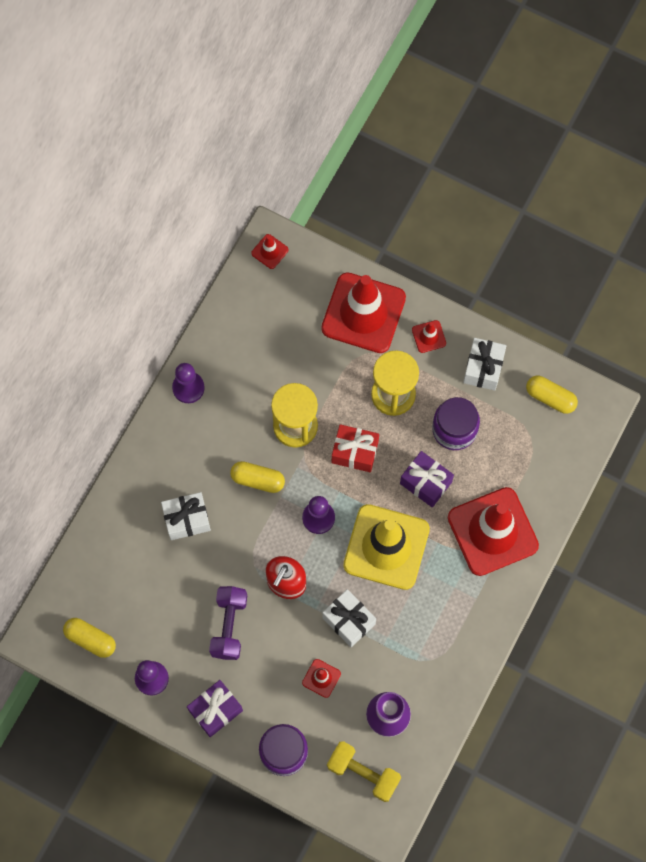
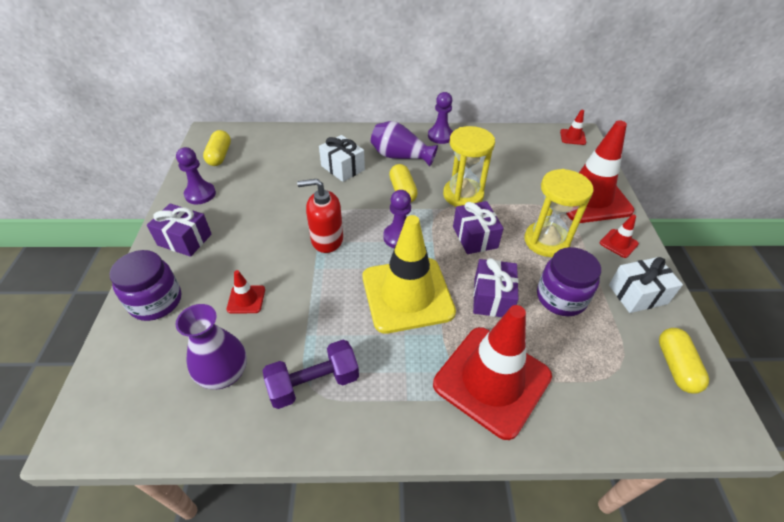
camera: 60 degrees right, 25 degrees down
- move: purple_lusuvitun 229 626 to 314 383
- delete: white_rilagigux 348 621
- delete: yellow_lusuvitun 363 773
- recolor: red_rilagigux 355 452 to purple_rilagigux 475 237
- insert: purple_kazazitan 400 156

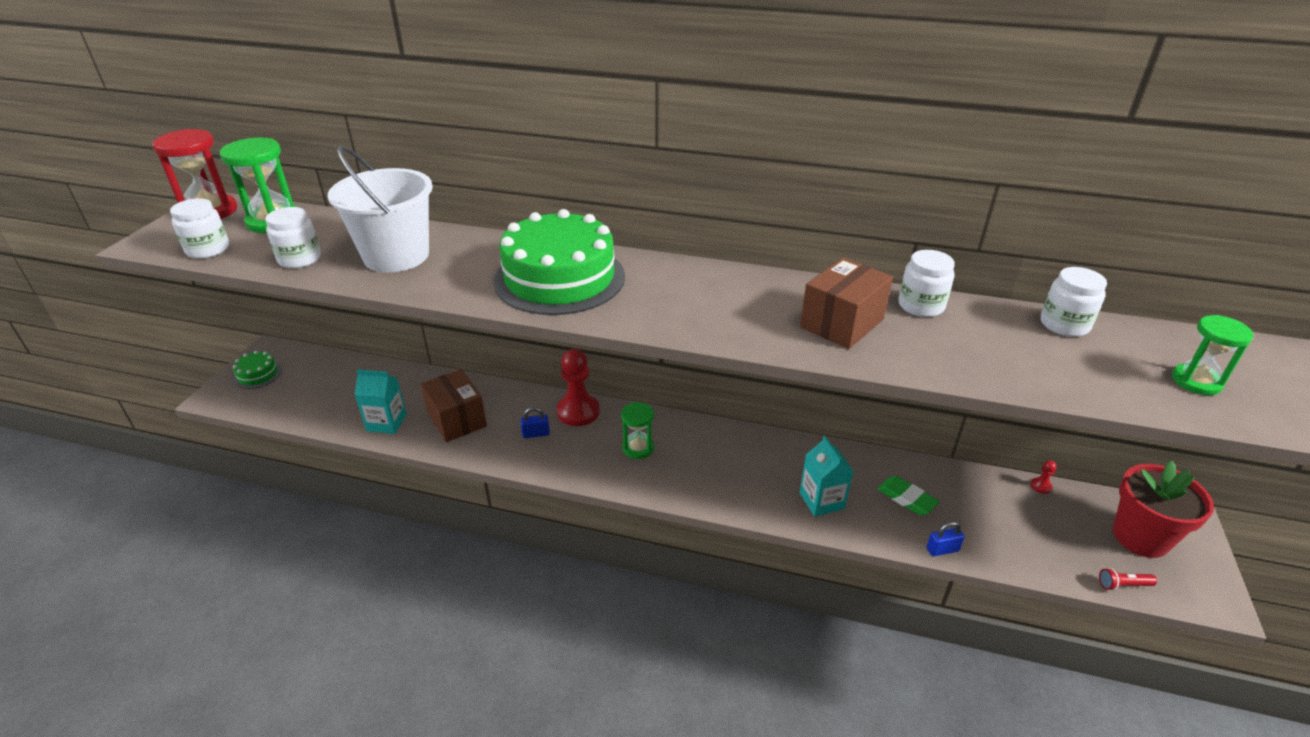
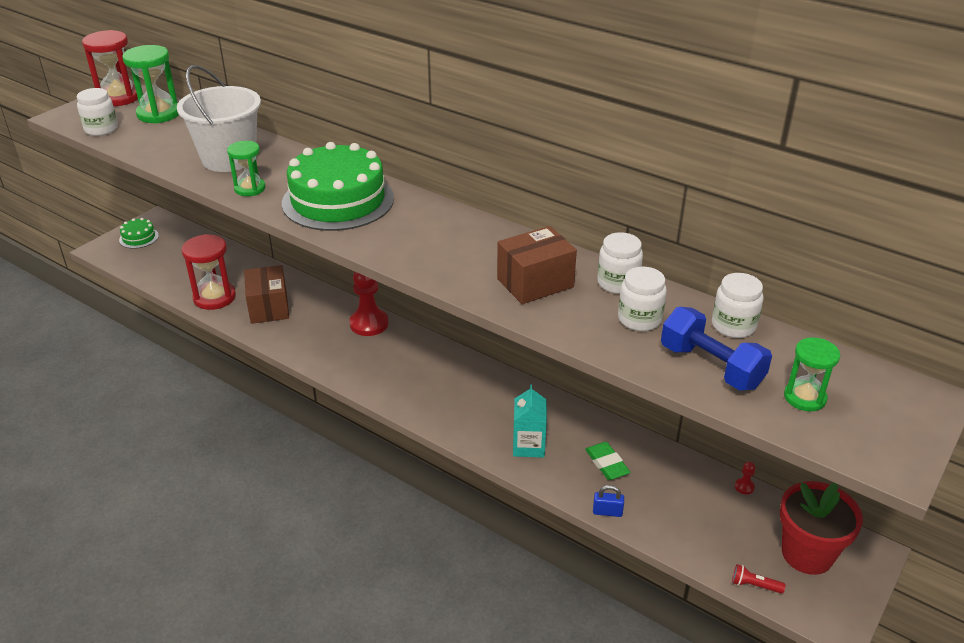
camera: 20 degrees right, 0 degrees up
- move: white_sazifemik 300 259 to 639 319
- replace: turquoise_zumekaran 386 422 to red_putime 214 297
- delete: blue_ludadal 536 434
- move: green_putime 638 448 to 250 188
- insert: blue_lusuvitun 711 367

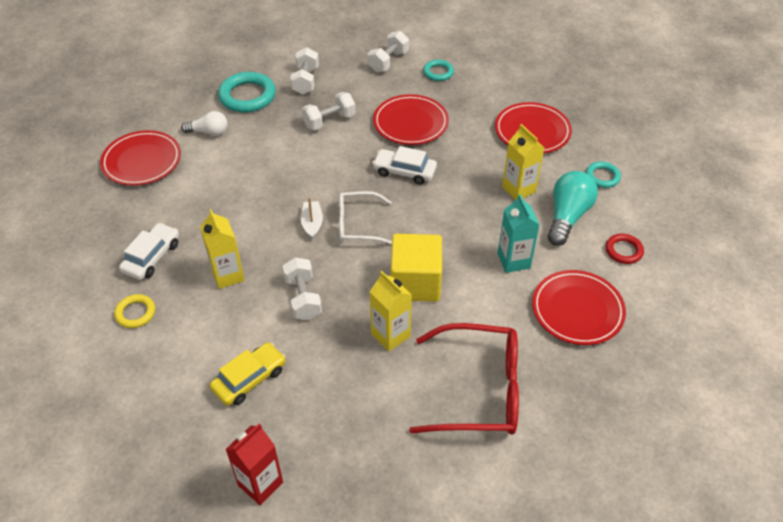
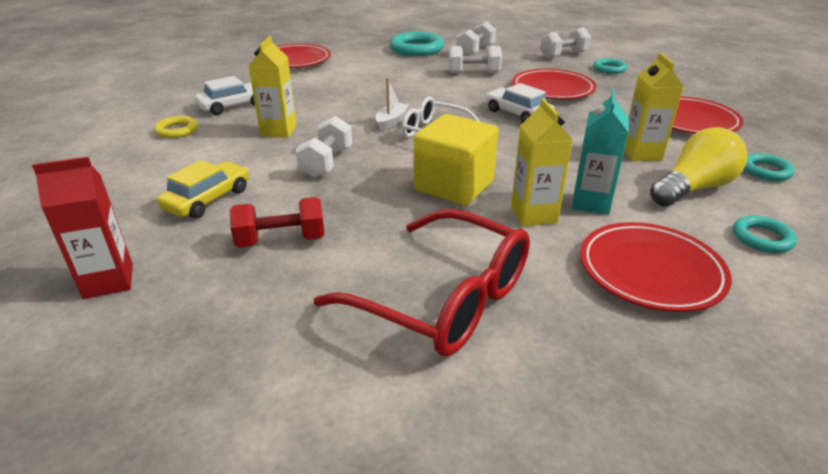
camera: 30 degrees right, 15 degrees down
- delete: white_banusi 209 132
- rotate: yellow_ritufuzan 249 379 = 208 199 45 degrees counterclockwise
- move: yellow_zumekaran 390 335 to 533 215
- recolor: turquoise_banusi 567 216 to yellow_banusi 693 188
- recolor: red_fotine 623 251 to turquoise_fotine 762 238
- insert: red_lusuvitun 281 240

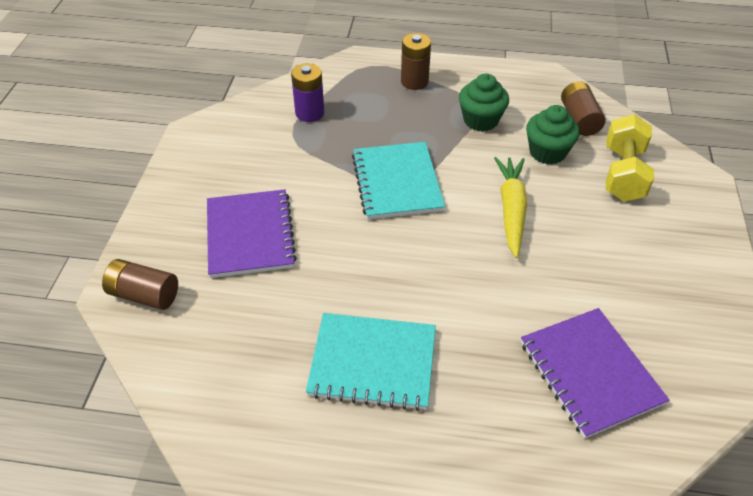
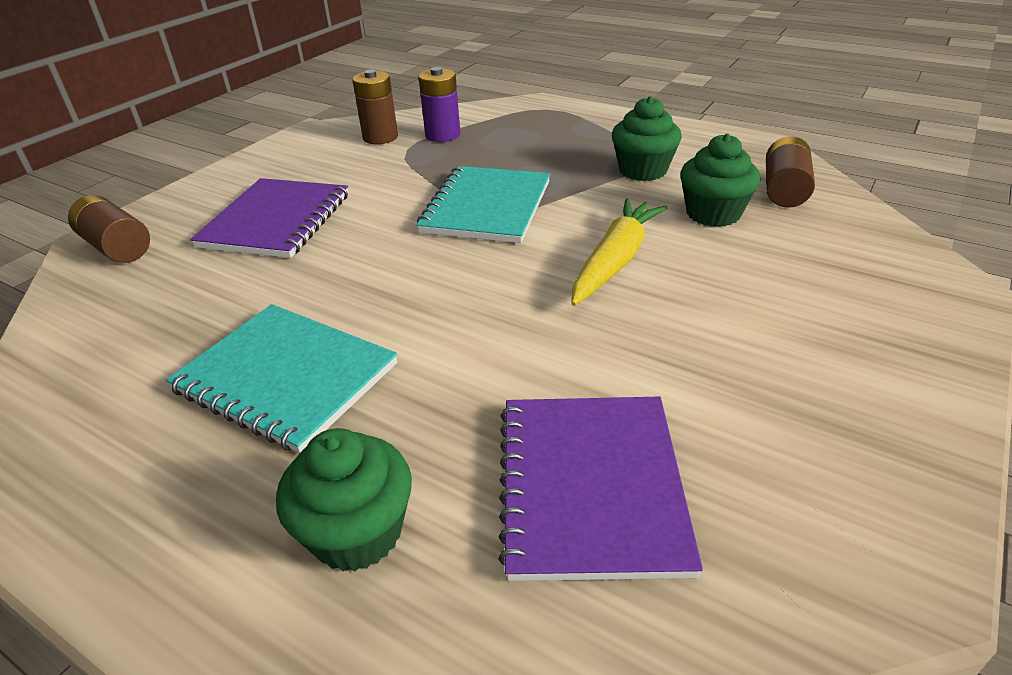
camera: 25 degrees right, 10 degrees down
- move: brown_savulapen 414 82 to 380 137
- delete: yellow_lusuvitun 623 174
- insert: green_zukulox 357 532

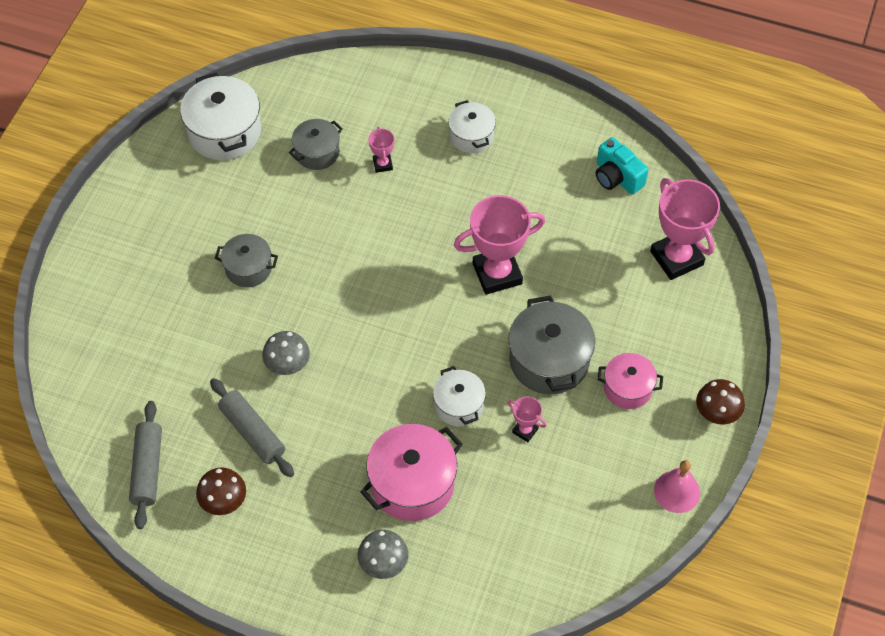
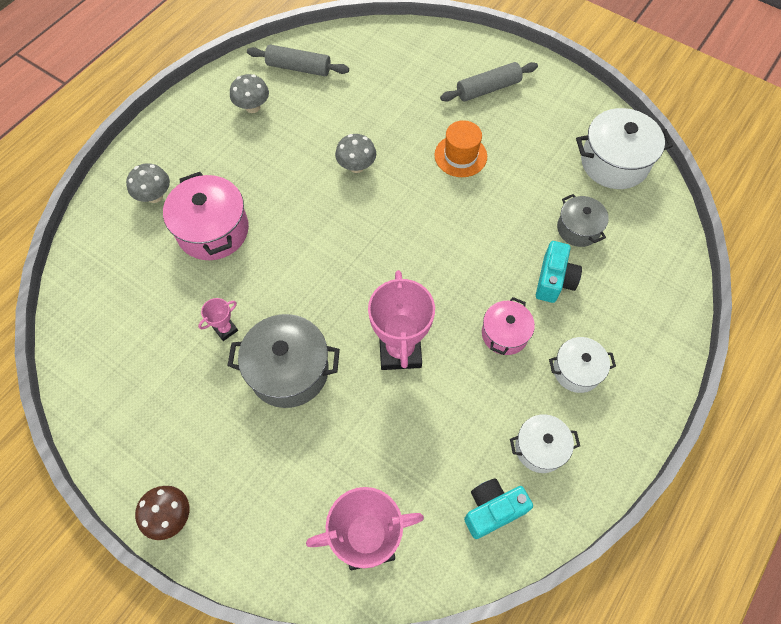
camera: 105 degrees right, 5 degrees up
- recolor: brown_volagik 224 502 to grey_volagik 252 107
- move: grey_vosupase 252 432 to 488 89
- replace: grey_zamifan 248 268 to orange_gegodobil 460 156
- replace: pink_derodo 382 164 to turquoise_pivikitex 554 280
- move: white_zamifan 459 405 to 540 448
- move: pink_zamifan 628 388 to 504 334
- delete: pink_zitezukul 677 491

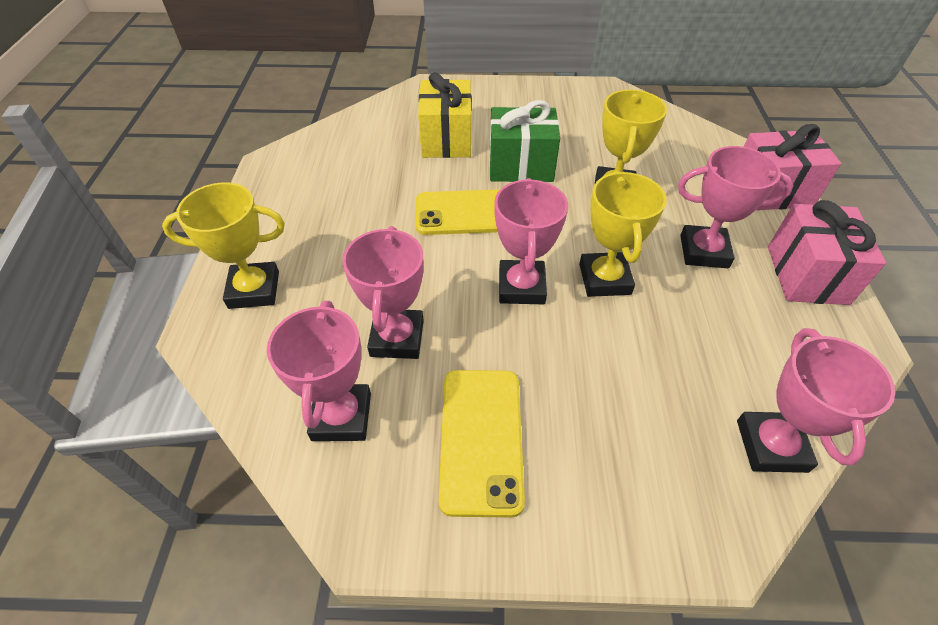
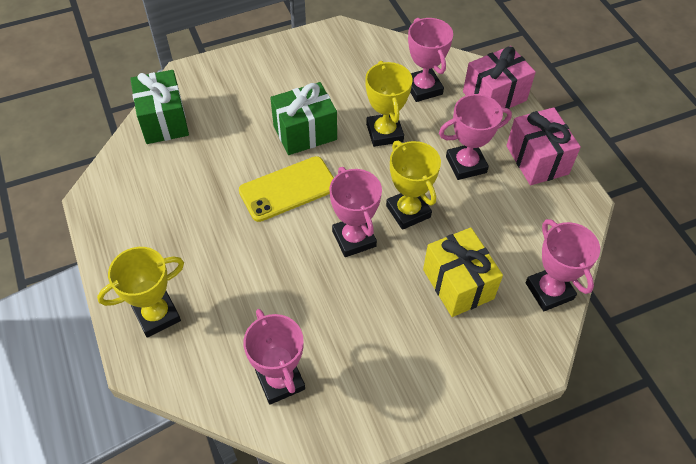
camera: 25 degrees left, 5 degrees up
- move: pink_derodo 397 338 to 423 88
- move: yellow_rilagigux 446 139 to 458 284
- delete: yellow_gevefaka 481 439
- insert: green_rilagigux 164 121

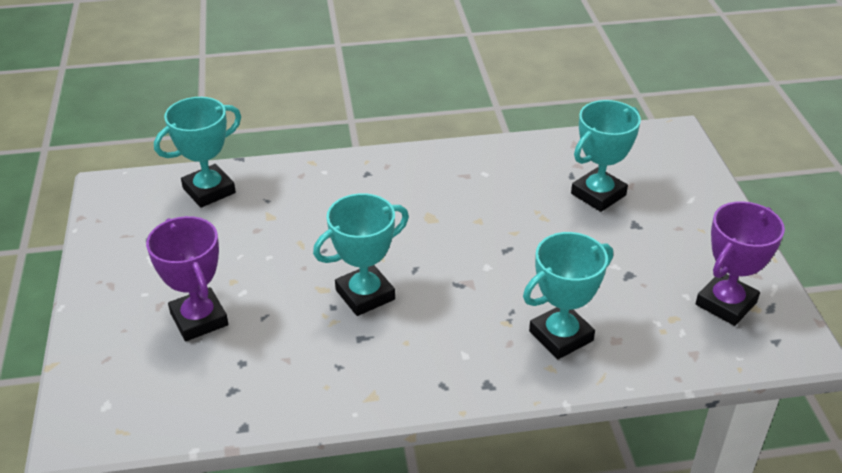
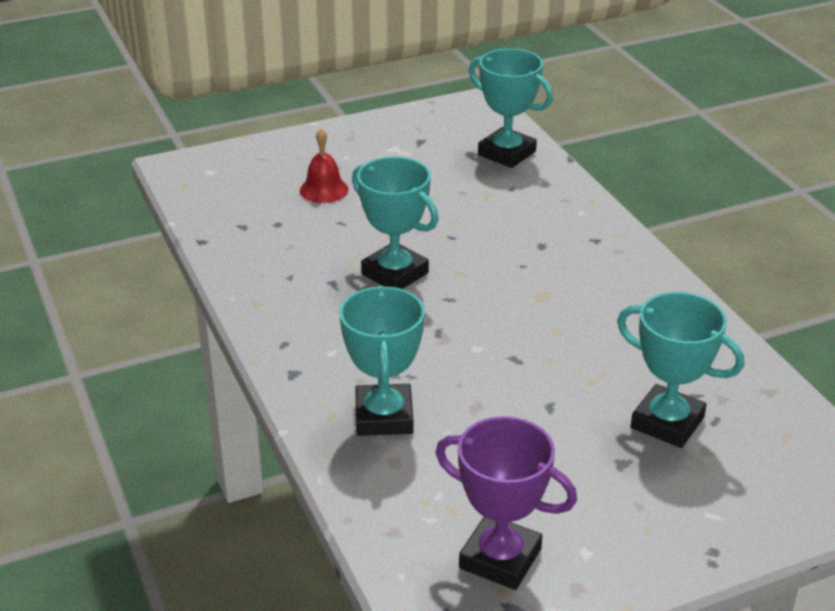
camera: 75 degrees right, 5 degrees down
- replace: purple_derodo 199 319 to red_zitezukul 324 190
- rotate: turquoise_derodo 561 336 = 384 416 45 degrees clockwise

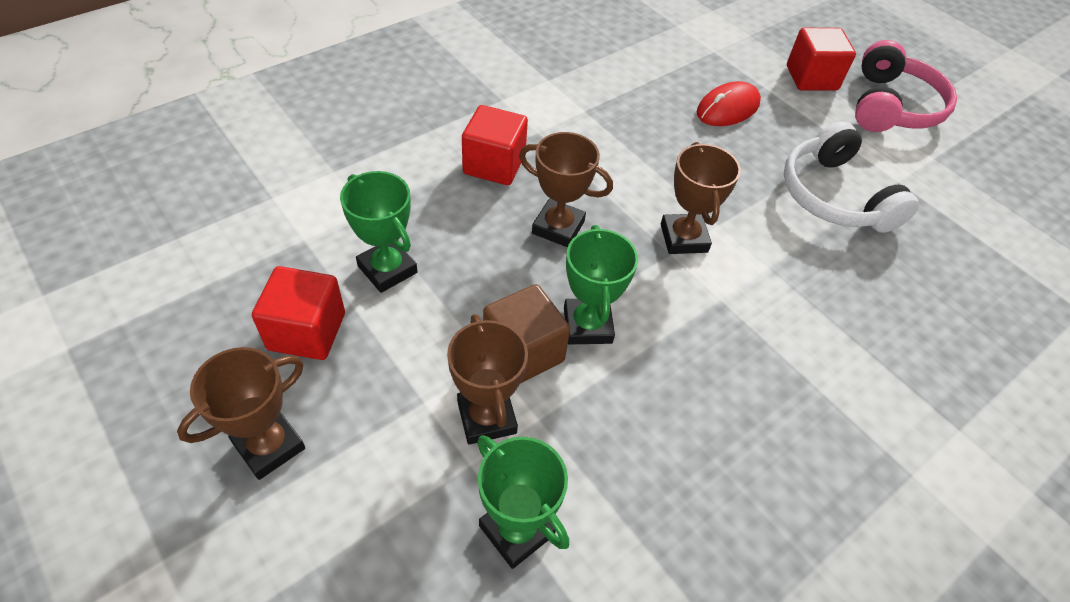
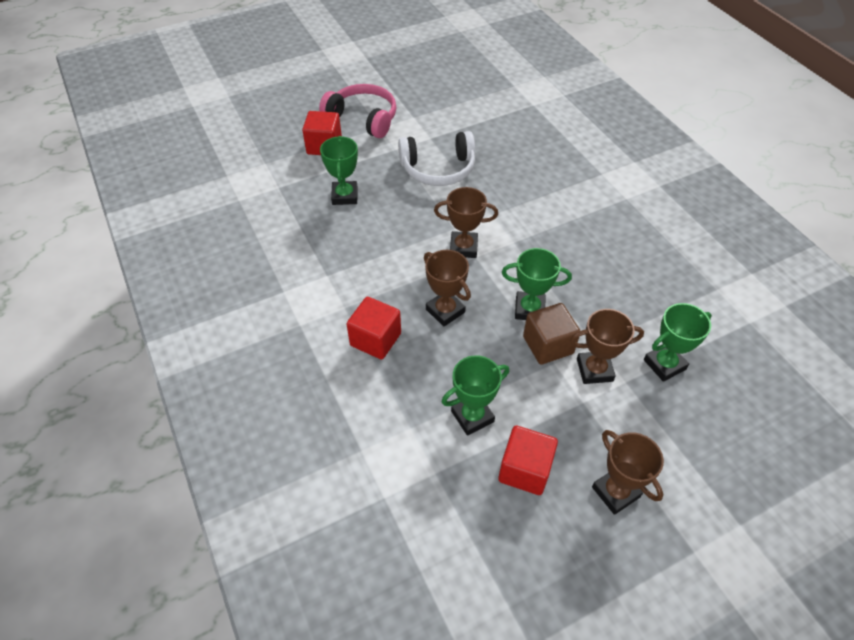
camera: 75 degrees left, 0 degrees up
- rotate: brown_derodo 558 227 = 445 311 75 degrees counterclockwise
- replace: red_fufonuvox 728 108 to green_derodo 345 196

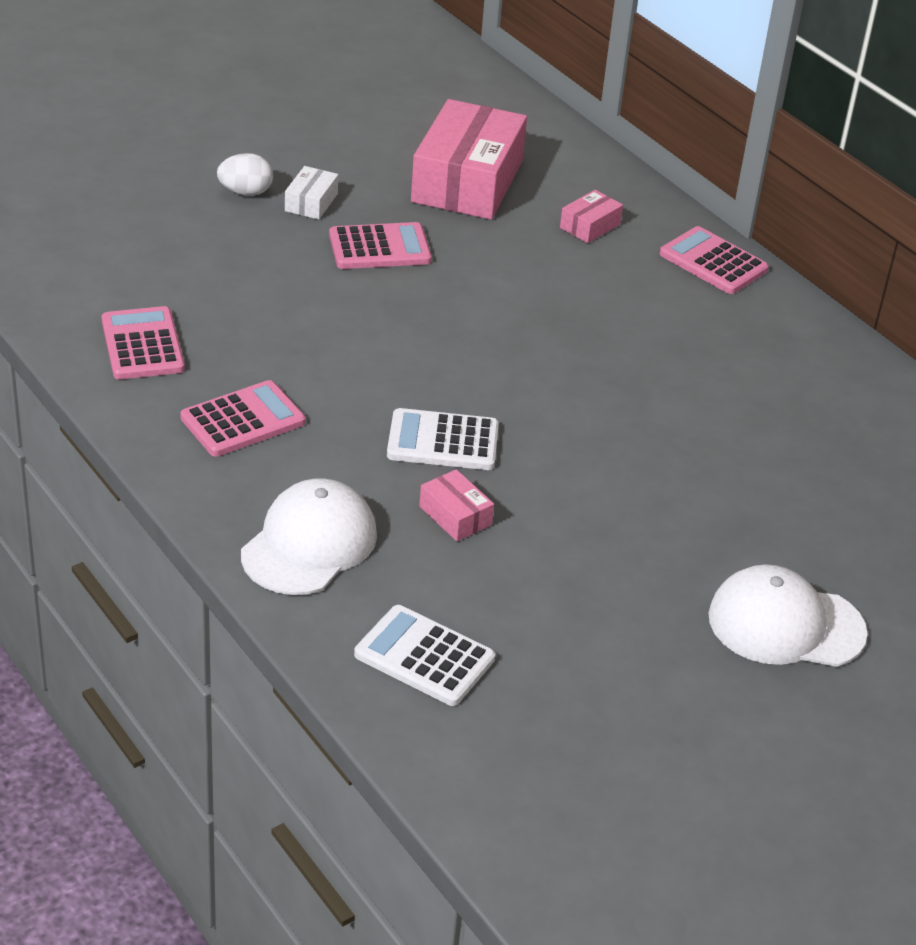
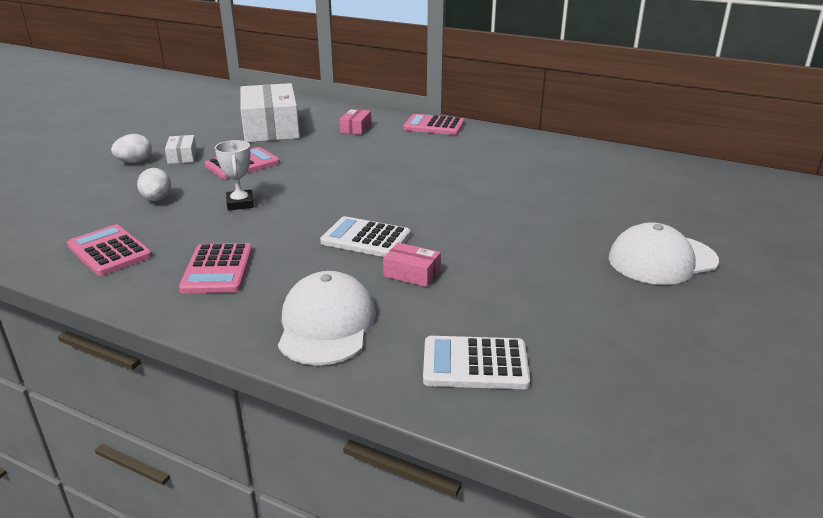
camera: 25 degrees left, 10 degrees down
- rotate: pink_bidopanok 243 420 = 217 269 150 degrees clockwise
- rotate: white_bidopanok 443 441 = 366 238 45 degrees clockwise
- recolor: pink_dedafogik 467 181 to white_dedafogik 271 128
- insert: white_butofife 157 199
- insert: white_derodo 240 203

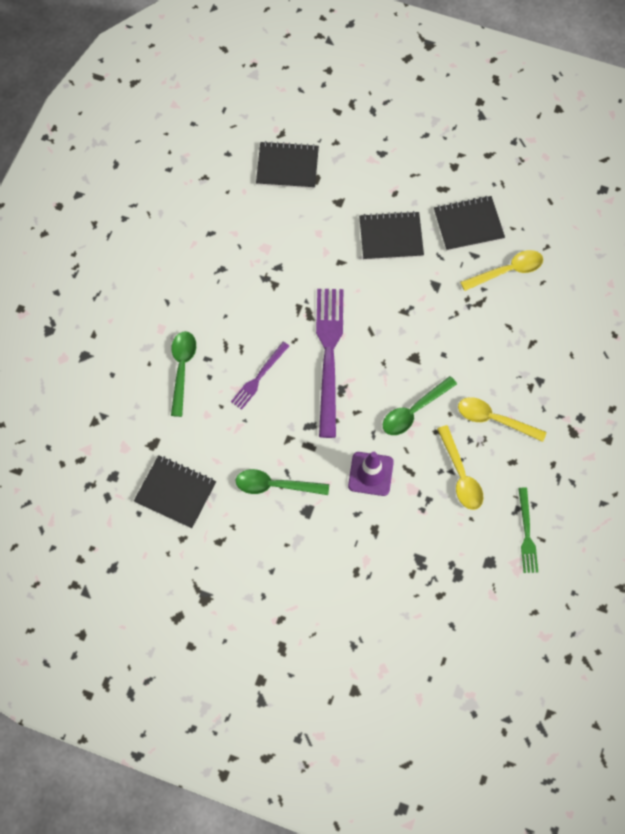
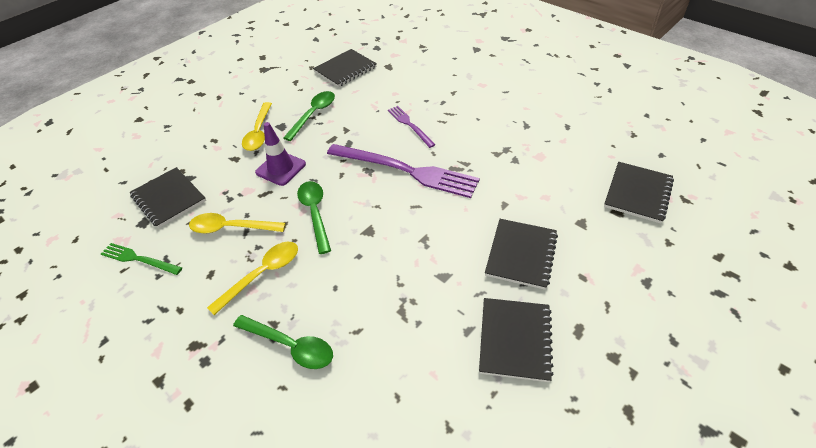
camera: 115 degrees right, 20 degrees down
- move: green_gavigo 182 369 to 290 346
- move: yellow_gavigo 507 271 to 259 132
- insert: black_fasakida 168 198

